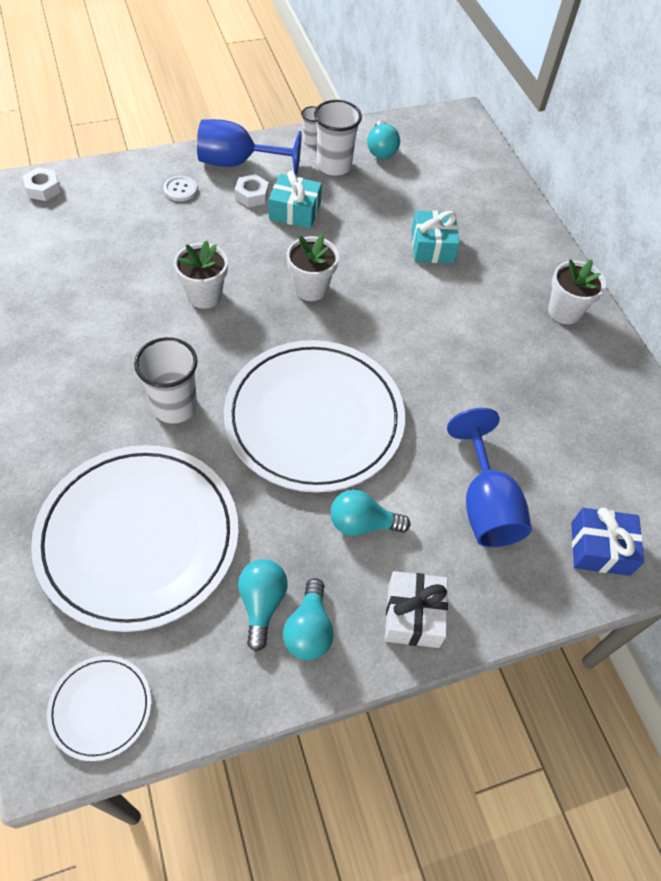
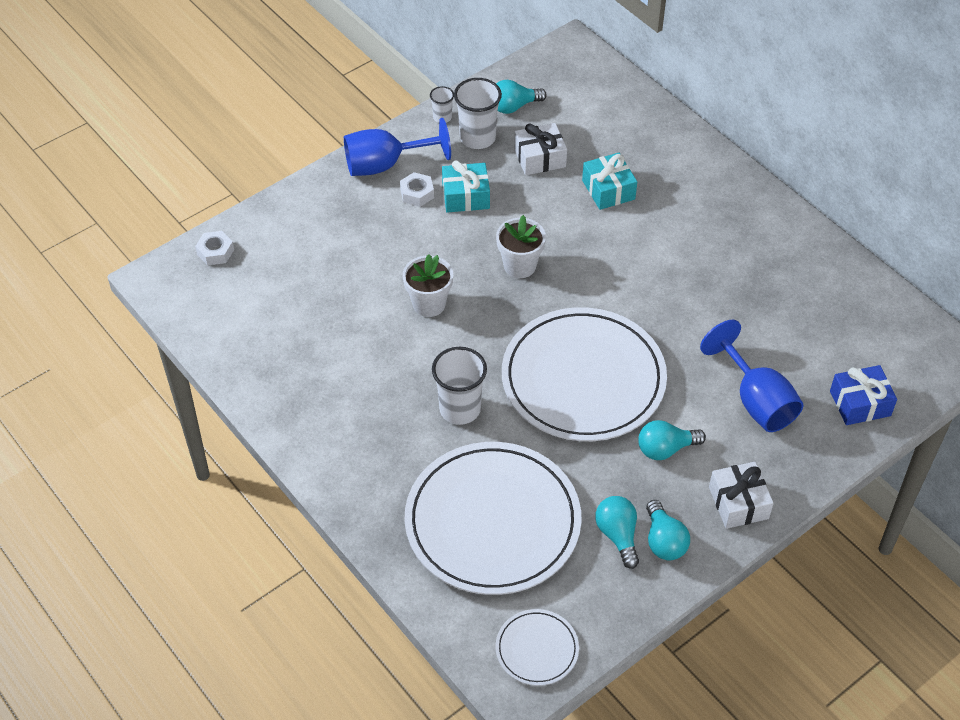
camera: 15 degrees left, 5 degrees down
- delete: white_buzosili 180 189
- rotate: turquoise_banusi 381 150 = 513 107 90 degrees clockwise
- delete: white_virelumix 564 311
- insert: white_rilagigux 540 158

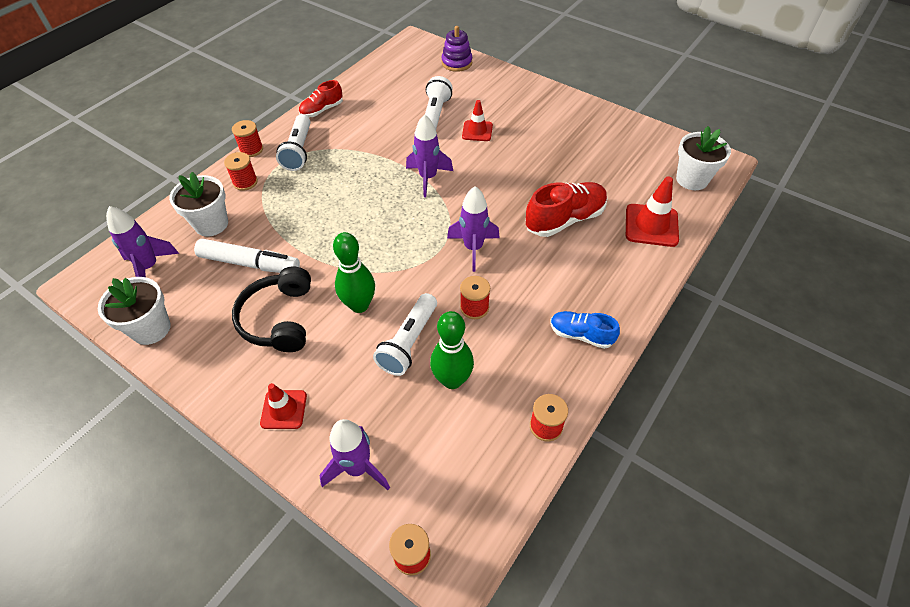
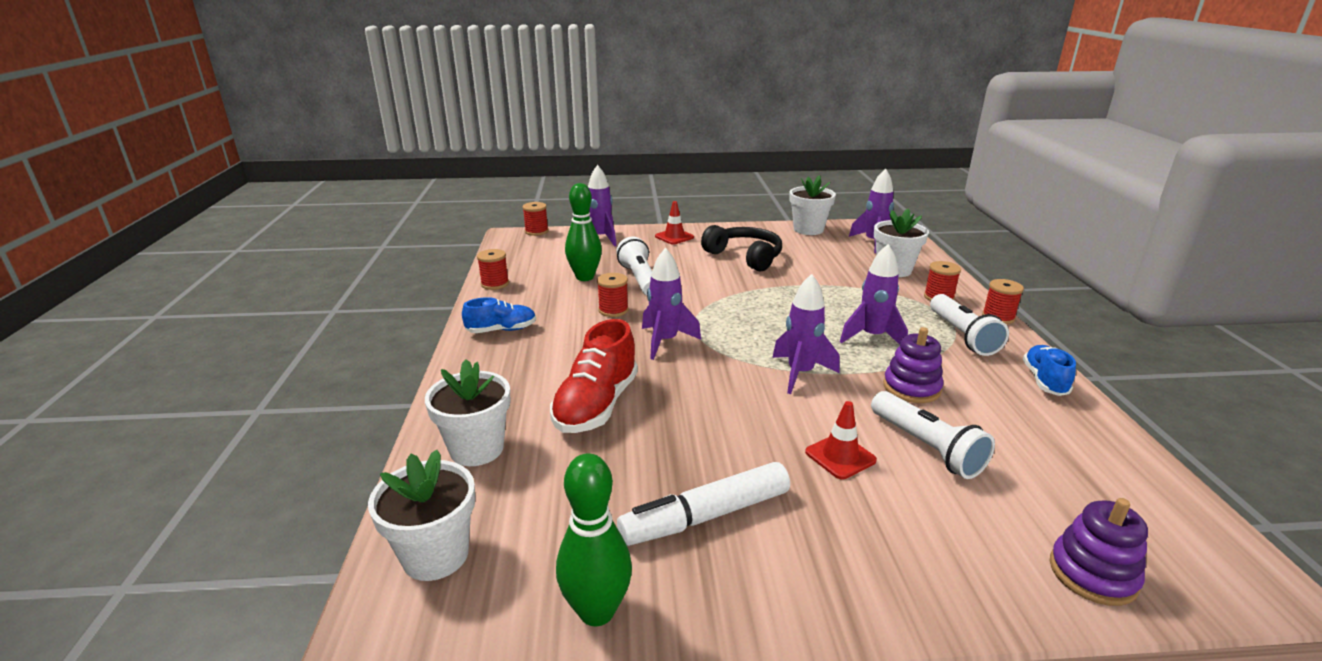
camera: 140 degrees right, 25 degrees down
- move: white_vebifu 250 264 to 705 516
- rotate: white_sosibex 299 151 = 962 335 150 degrees counterclockwise
- recolor: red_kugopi 322 110 to blue_kugopi 1044 381
- move: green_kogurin 359 305 to 596 611
- replace: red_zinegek 651 225 to white_virelumix 477 449
- insert: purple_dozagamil 872 337
- insert: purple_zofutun 911 388

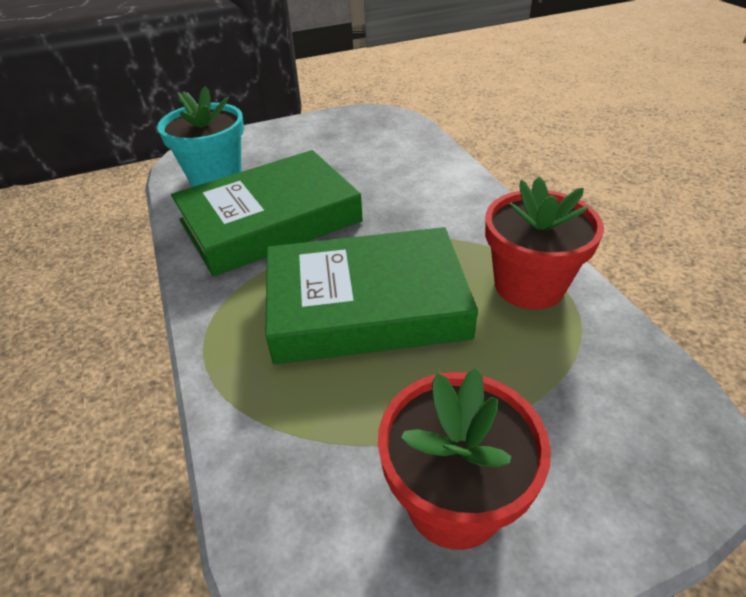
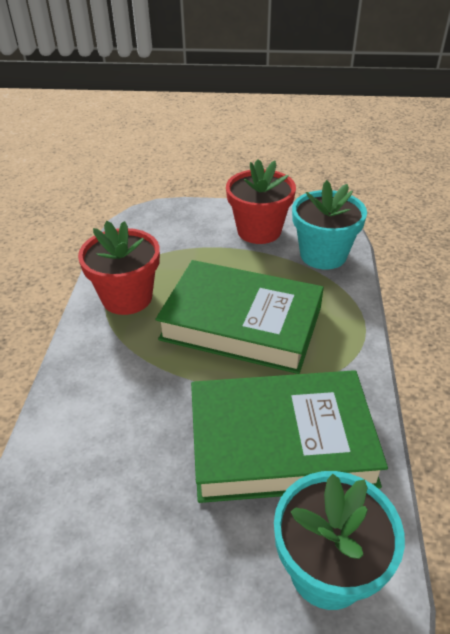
camera: 155 degrees left, 0 degrees up
- insert: turquoise_virelumix 323 255

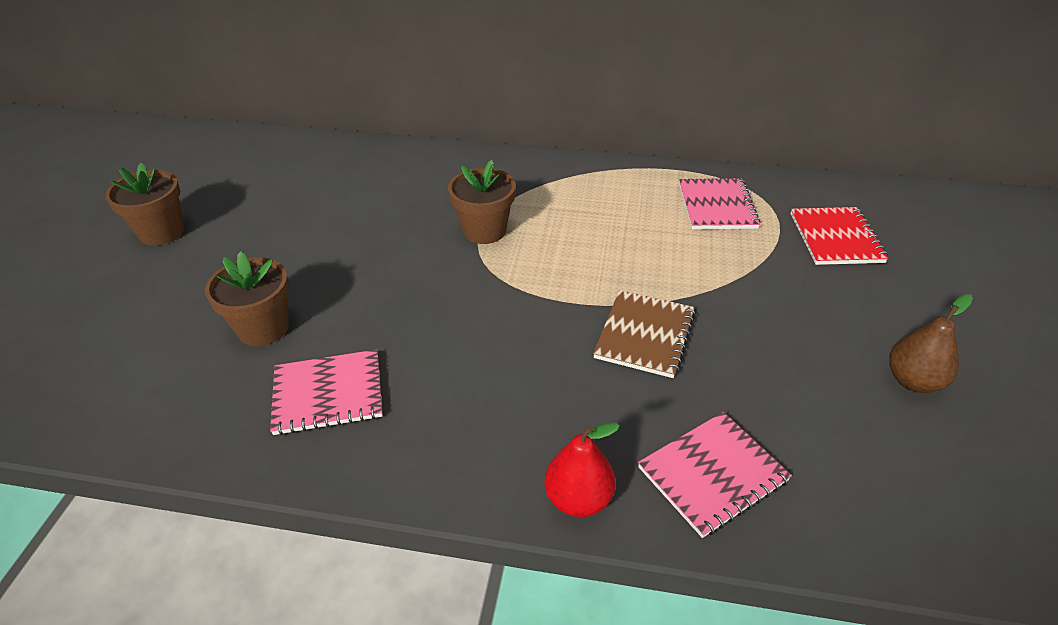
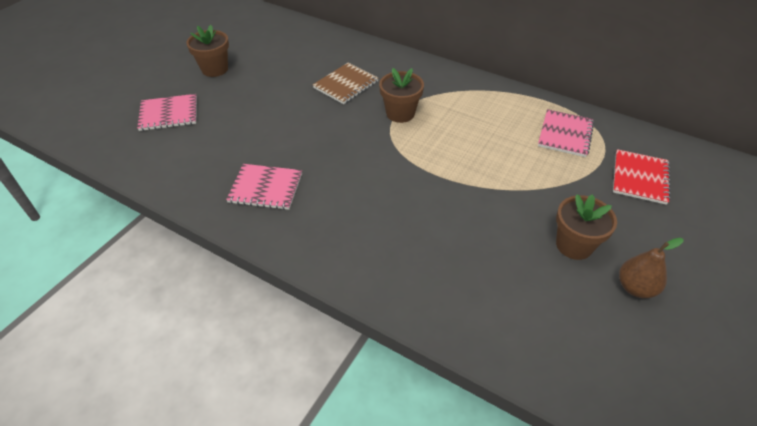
camera: 20 degrees right, 5 degrees up
- move: brown_virelumix 263 328 to 574 245
- delete: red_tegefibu 578 498
- move: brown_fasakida 645 335 to 346 85
- move: pink_fasakida 713 474 to 169 114

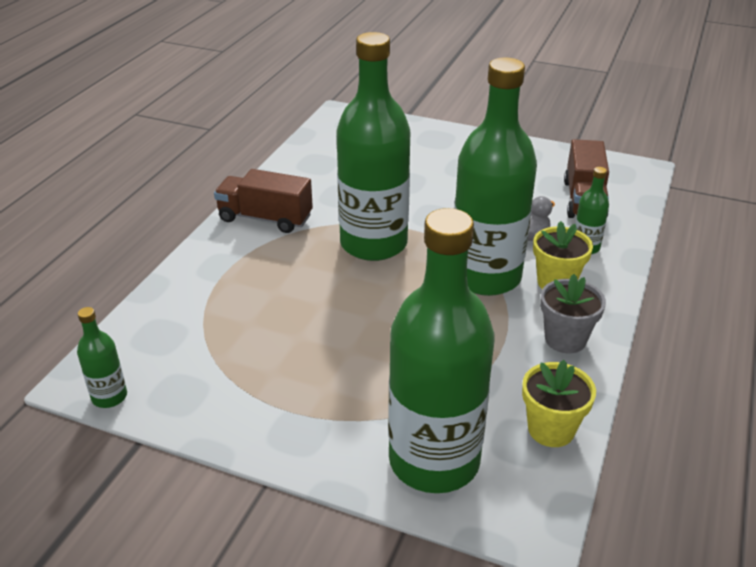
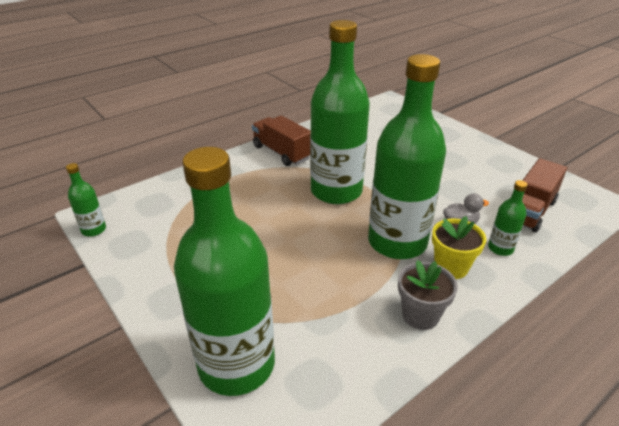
camera: 30 degrees right, 0 degrees up
- delete: yellow_virelumix 551 429

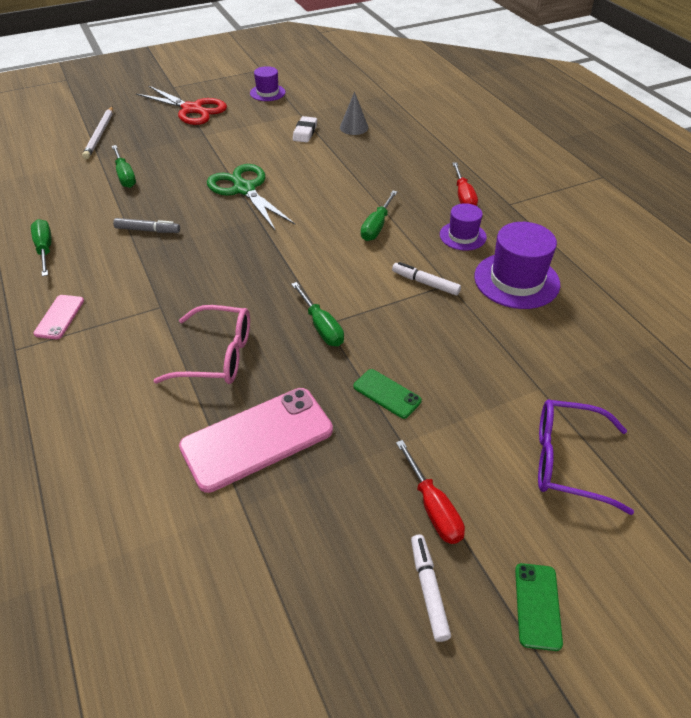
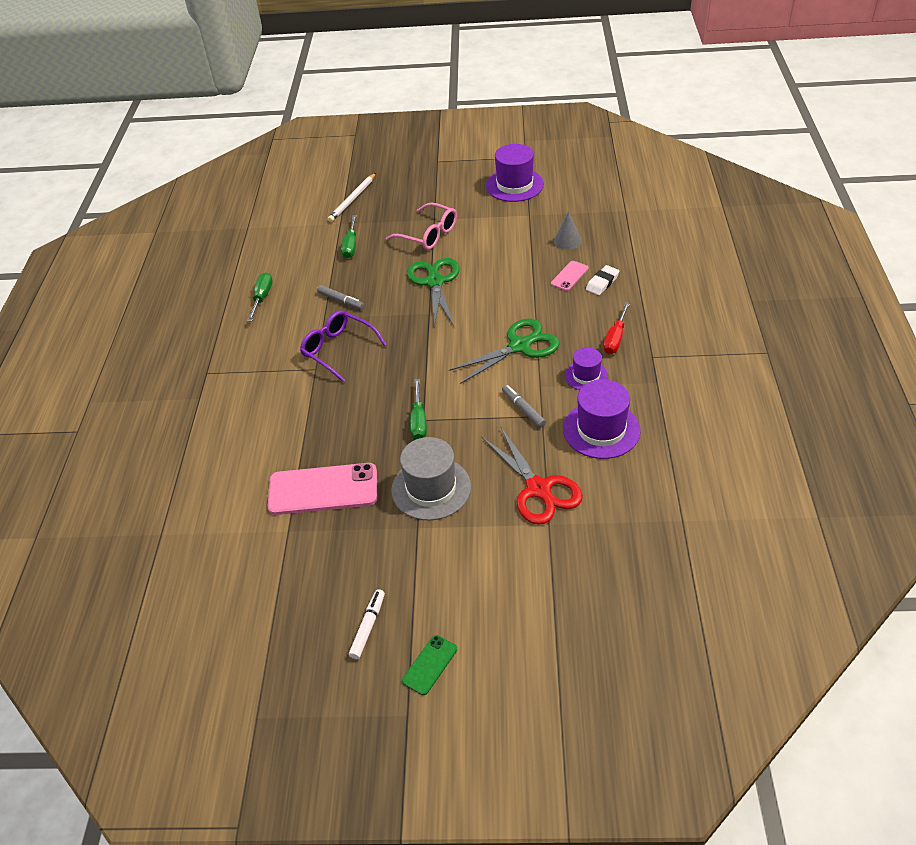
camera: 30 degrees right, 0 degrees up
- move: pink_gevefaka 59 317 to 569 276
- move: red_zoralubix 192 109 to 538 489
- move: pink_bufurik 217 356 to 429 234
- resize: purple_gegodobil 267 93 = 514 185 x1.69
- move: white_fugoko 305 132 to 602 283
- replace: green_gevefaka 387 394 to grey_gegodobil 431 488
- replace: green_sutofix 377 226 to green_zoralubix 519 346
- recolor: white_vebifu 425 283 to grey_vebifu 523 409
- delete: red_sutofix 433 507
- move: purple_bufurik 567 461 to 338 349

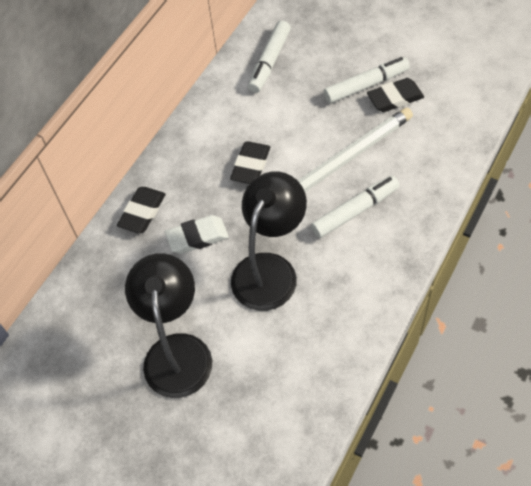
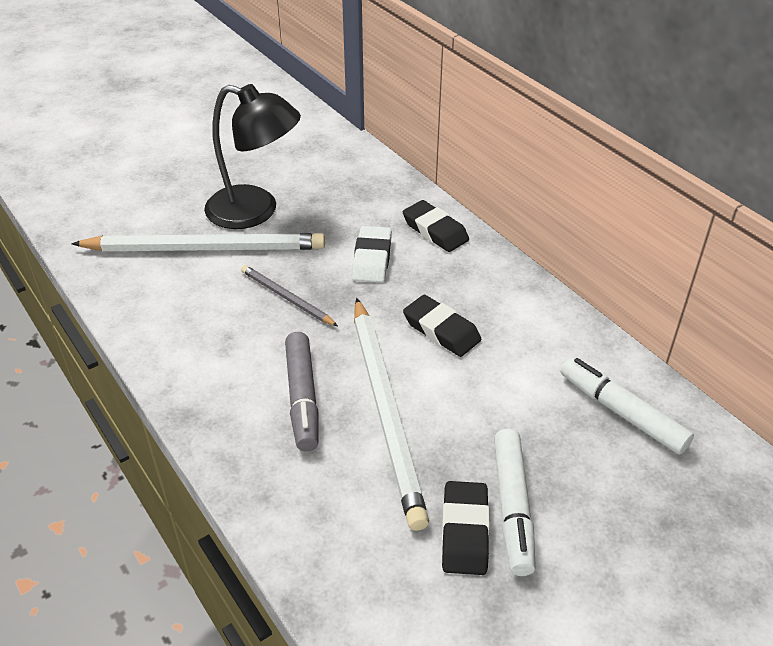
camera: 110 degrees right, 15 degrees down
- replace: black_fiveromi 270 269 to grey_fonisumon 286 298
- recolor: white_vebifu 354 211 to grey_vebifu 302 397
- insert: white_fonisumon 206 248

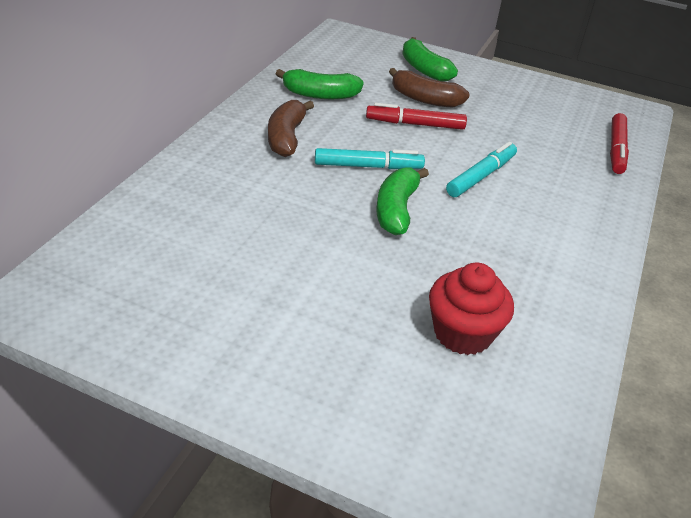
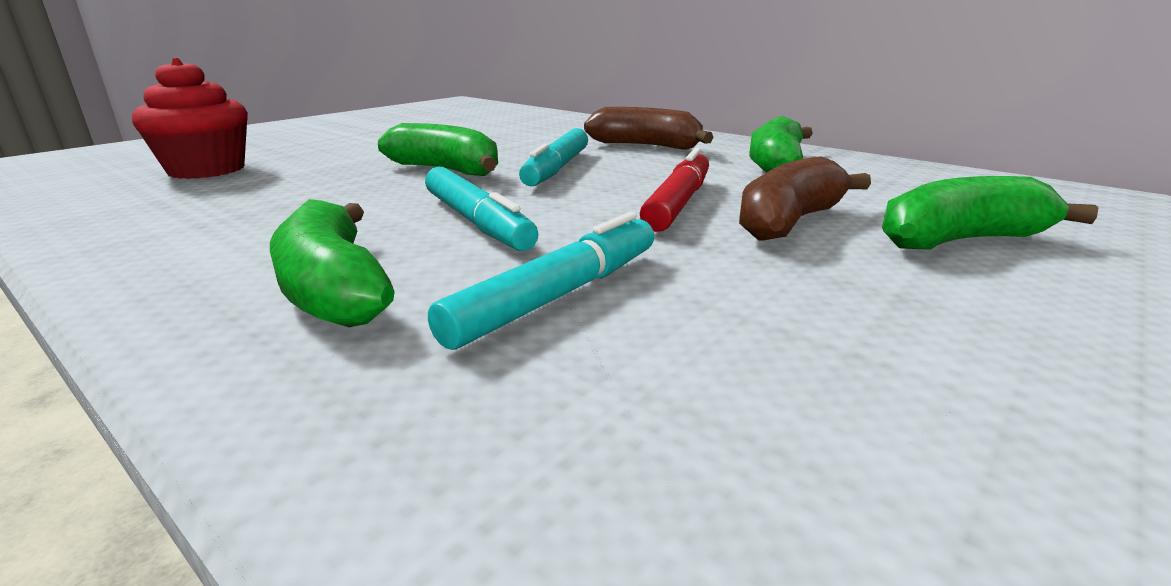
camera: 110 degrees right, 15 degrees down
- delete: red_vebifu 616 149
- insert: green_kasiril 334 289
- insert: turquoise_vebifu 559 295

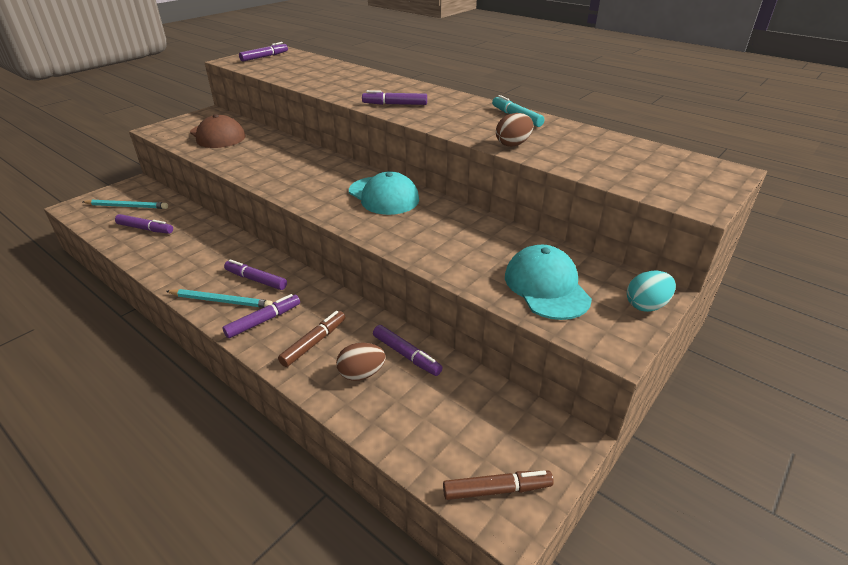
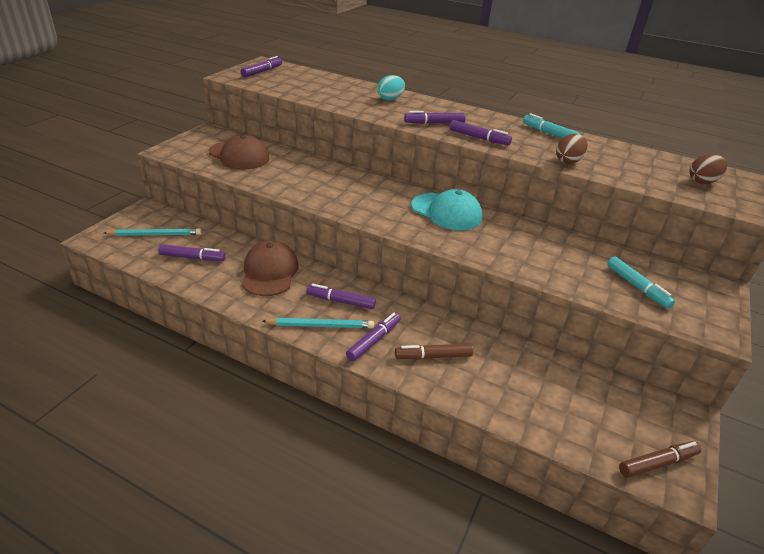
camera: 15 degrees left, 0 degrees up
- rotate: brown_vebifu 314 342 = 433 356 120 degrees counterclockwise
- move: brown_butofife 361 374 to 702 182
- move: purple_vebifu 406 355 to 479 138
- replace: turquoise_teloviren 546 286 to turquoise_vebifu 637 287
- move: turquoise_butofife 646 305 to 390 99
- insert: brown_teloviren 270 272

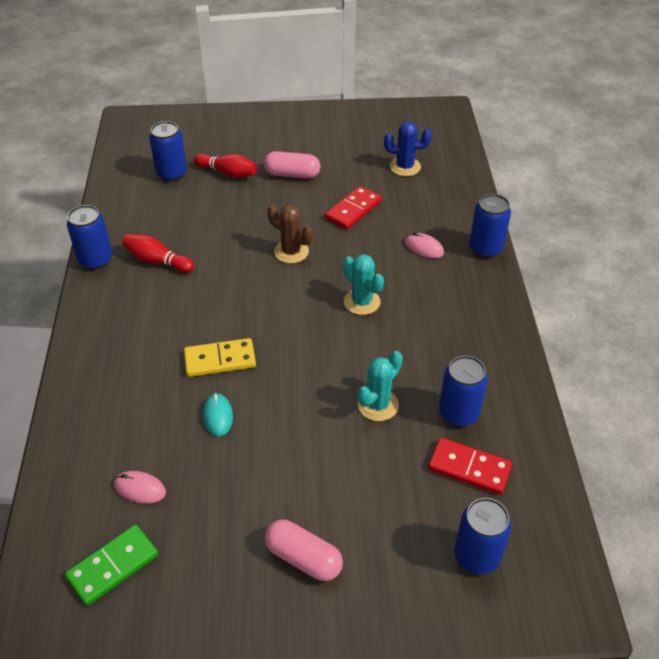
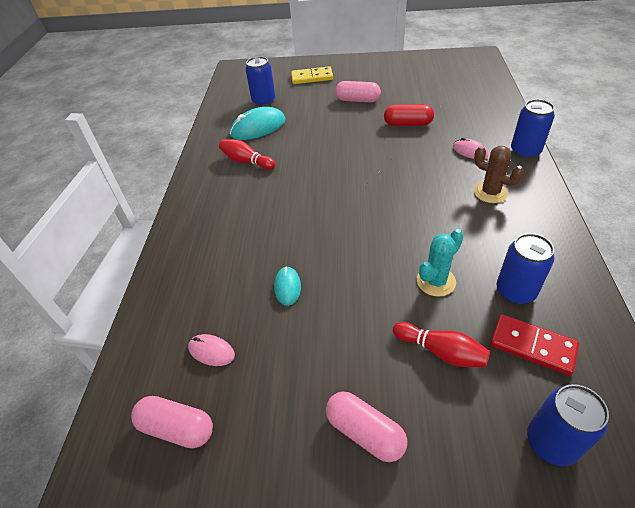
camera: 10 degrees right, 0 degrees up
- replace: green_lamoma 113 566 to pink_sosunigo 177 428
- delete: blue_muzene 95 260
- move: yellow_lamoma 220 360 to 312 77
- move: red_kogurin 227 173 to 441 351
- move: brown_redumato 291 252 to 490 192
- replace: red_lamoma 353 210 to red_sosunigo 408 124
- delete: turquoise_redumato 362 302
- delete: blue_redumato 405 167
- insert: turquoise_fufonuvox 258 127

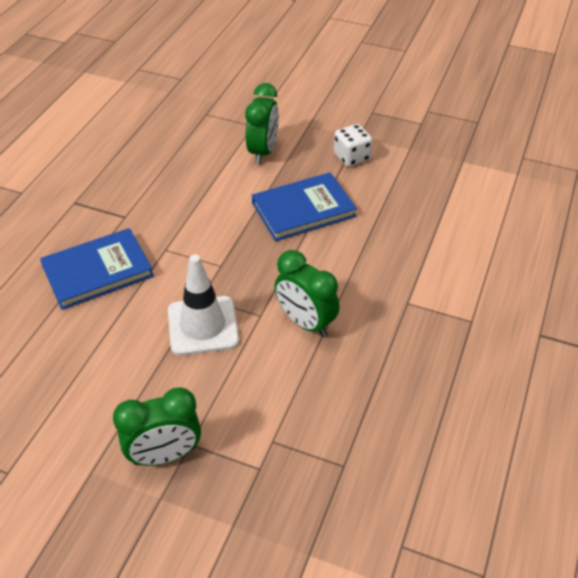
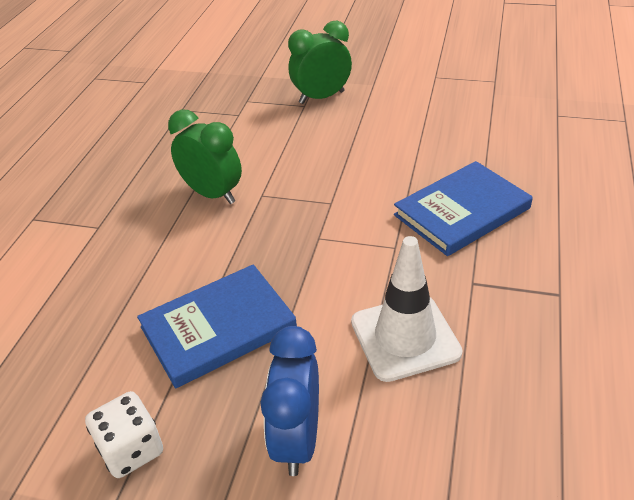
camera: 175 degrees right, 5 degrees down
- move: white_zinegek 203 326 to 405 337
- recolor: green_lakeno 263 152 to blue_lakeno 297 439

